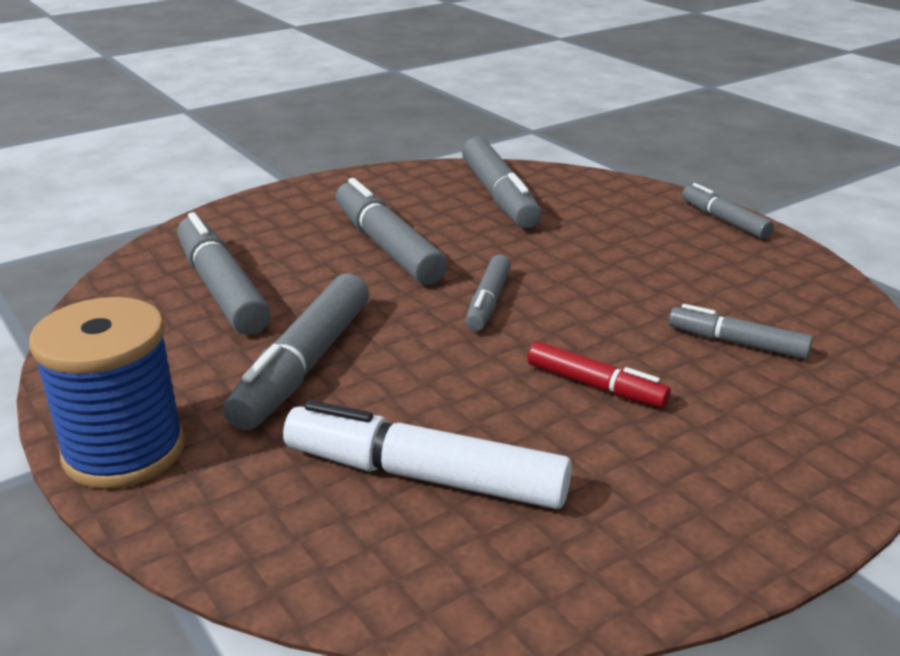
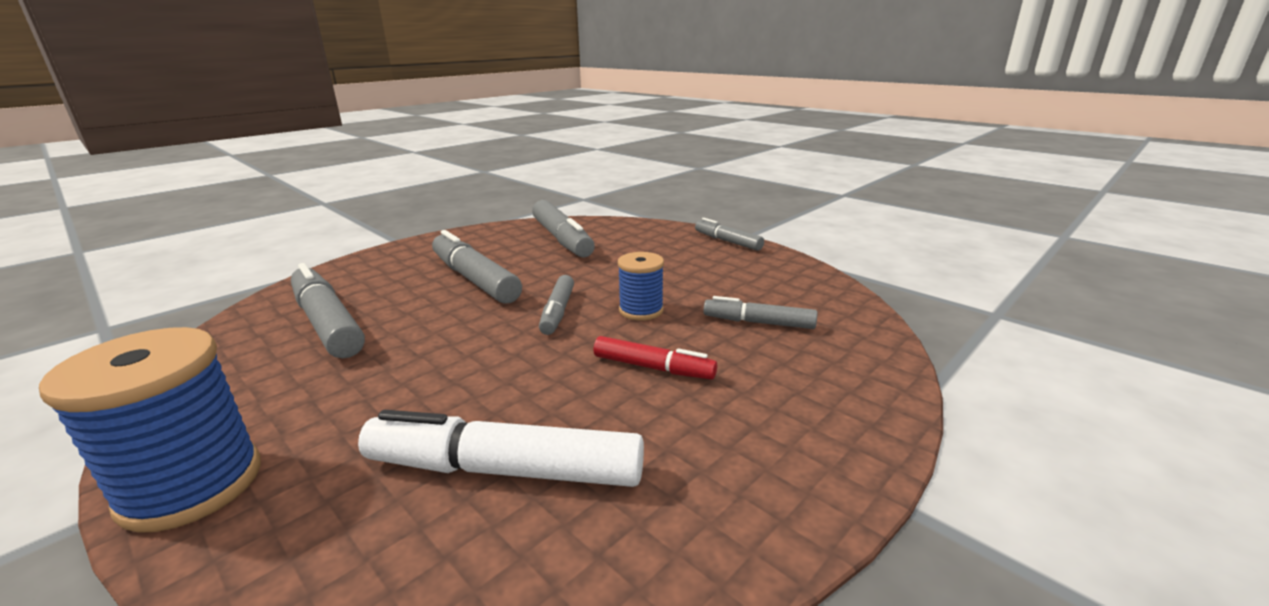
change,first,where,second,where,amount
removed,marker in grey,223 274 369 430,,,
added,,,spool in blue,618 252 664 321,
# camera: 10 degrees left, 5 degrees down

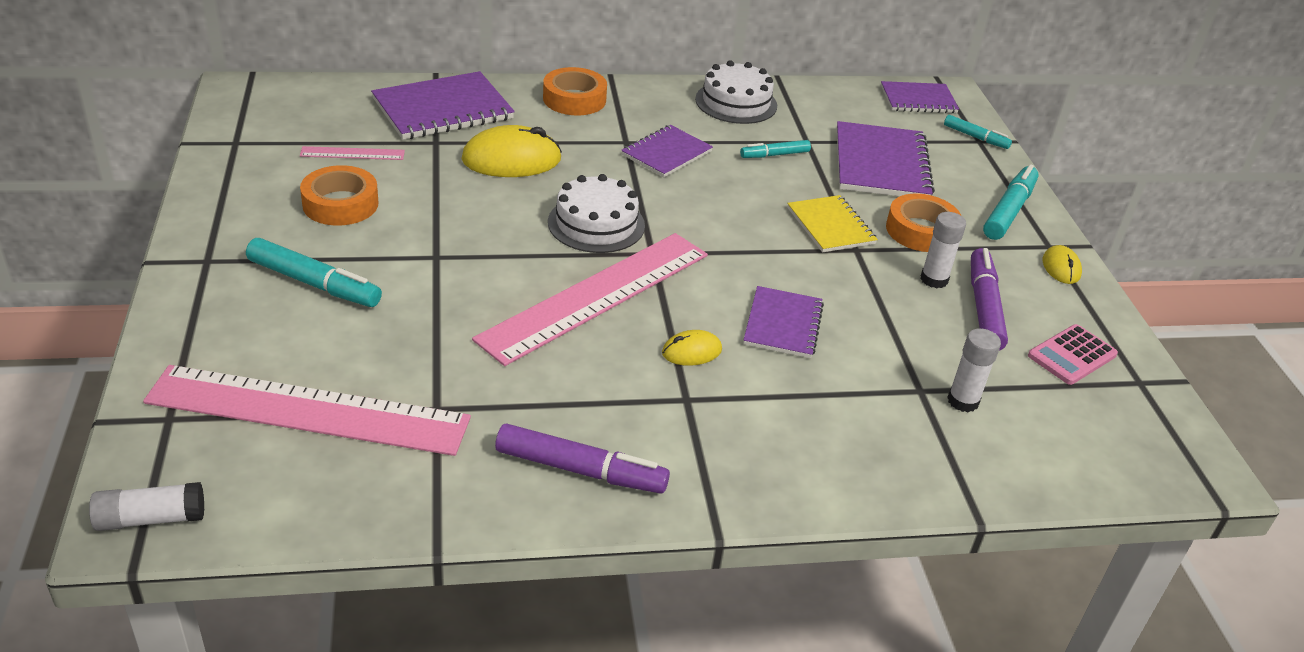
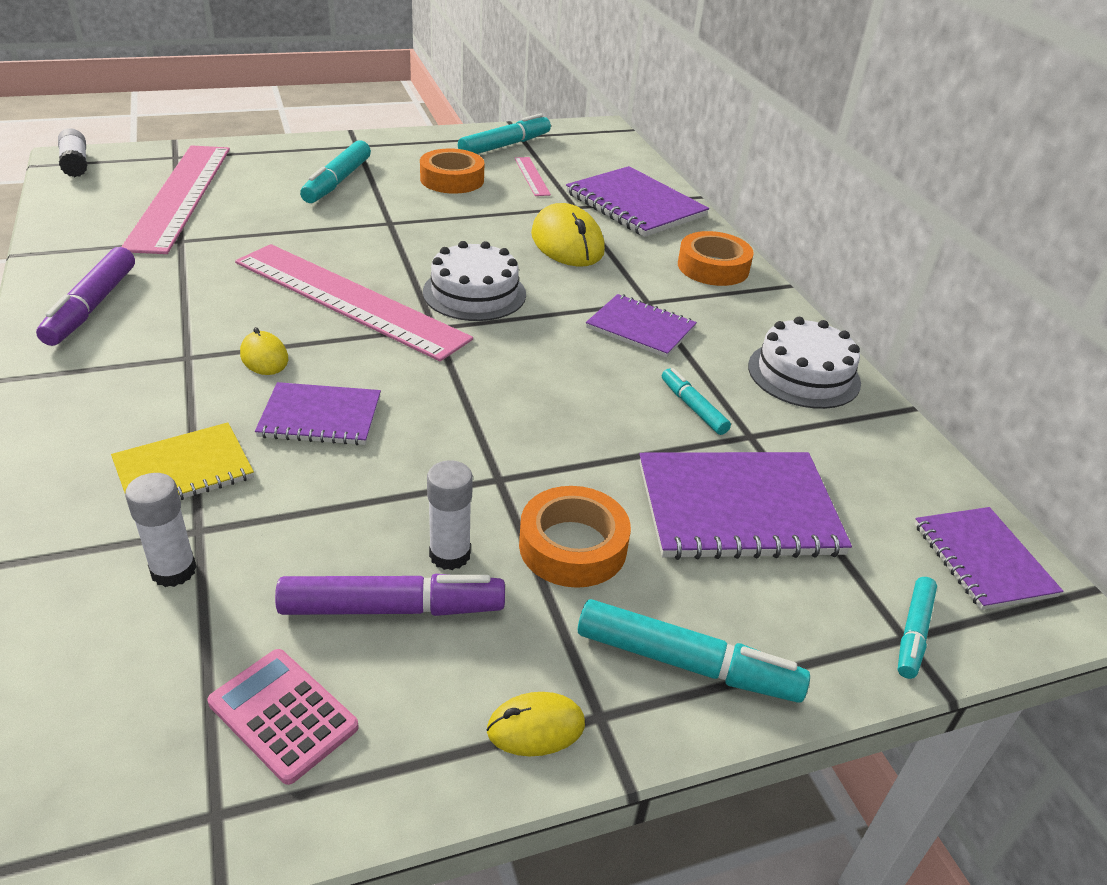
change,first,where,second,where,amount
moved,notebook in yellow,787 195 878 252,,111 422 254 500,
added,,,marker in turquoise,458 113 551 154,
# camera: 80 degrees right, 0 degrees up

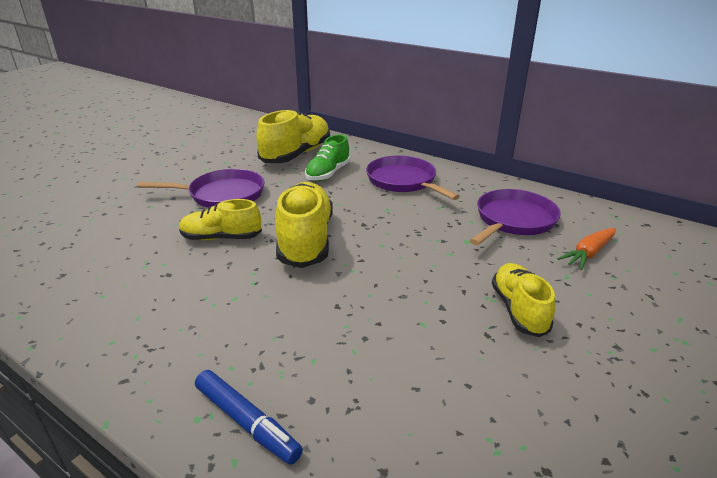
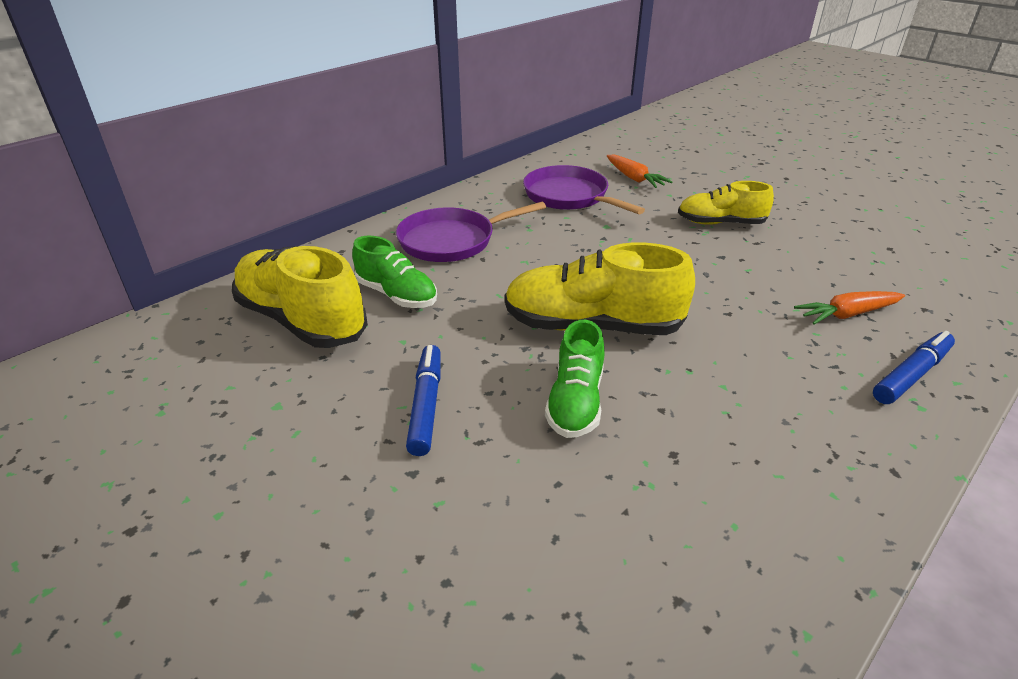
change,first,where,second,where,amount
replaced,pan in purple,137 169 265 208,marker in blue,406 345 441 456,
recoloured,shoe in yellow,179 199 262 241,shoe in green,545 320 605 438,
added,,,carrot in orange,794 291 905 325,
# camera: 80 degrees left, 5 degrees up

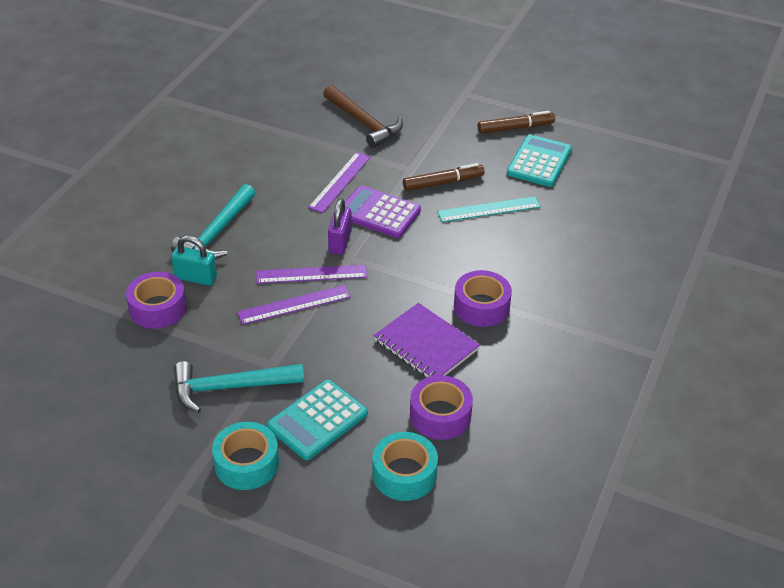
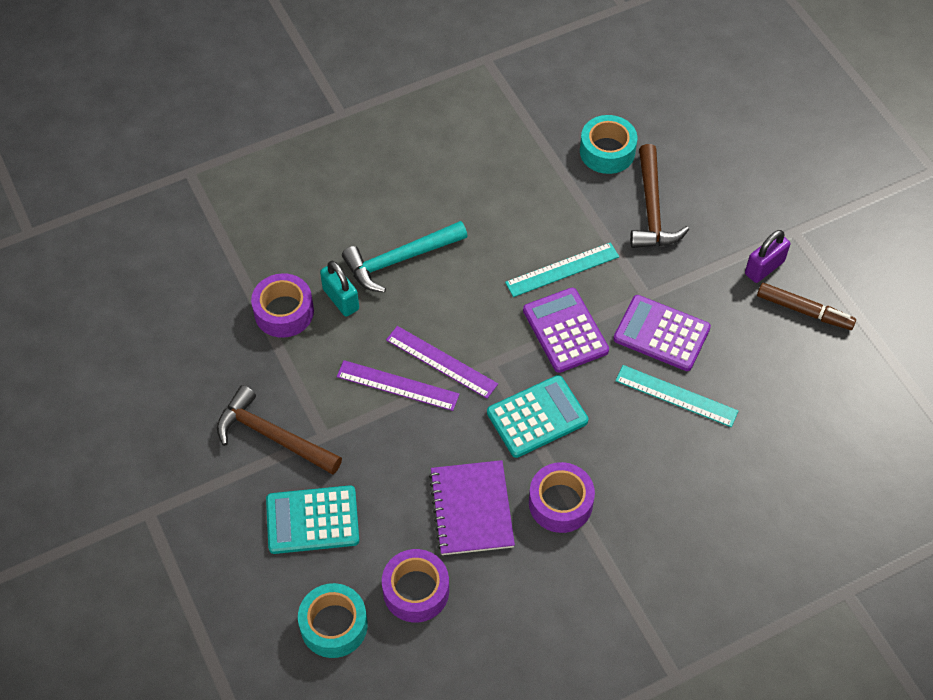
change,first,where,second,where,amount
recoloured,hammer in turquoise,174 361 304 413,hammer in brown,217 385 342 475,
moved,tape in turquoise,212 422 279 490,,580 115 637 174,
recoloured,ruler in purple,308 152 371 213,ruler in turquoise,505 242 619 297,
moved,padlock in purple,328 198 352 255,,745 230 790 283,
replaced,marker in brown,403 163 485 191,calculator in purple,614 295 711 371,
moved,calculator in turquoise,507 135 572 187,,487 375 588 458,
# camera: 40 degrees right, 15 degrees up

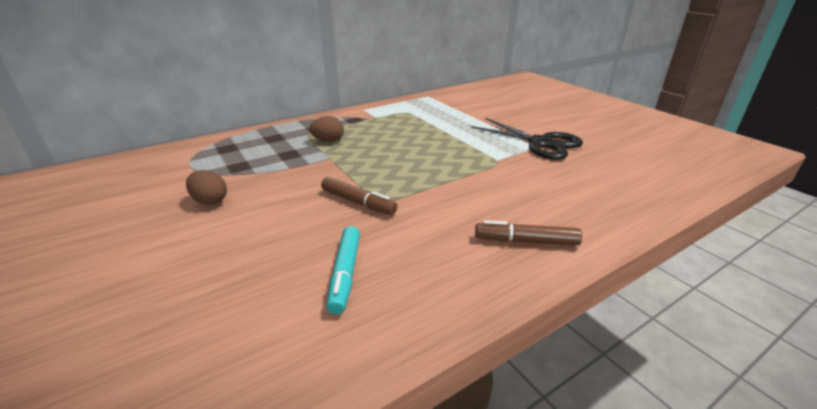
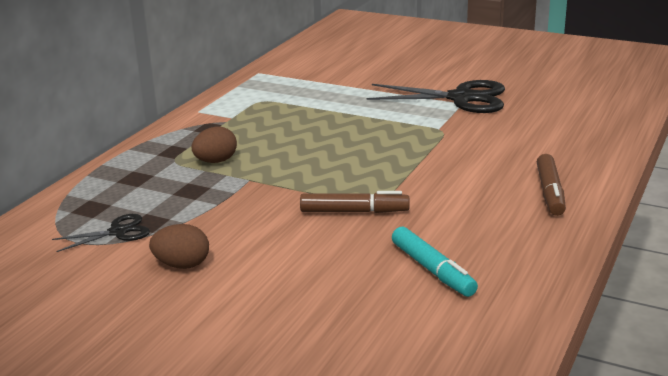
change,first,where,second,where,amount
turned,marker in brown,475 220 582 246,,537 154 566 216,60 degrees counterclockwise
added,,,scissors in black,52 214 150 252,
# camera: 30 degrees left, 5 degrees down

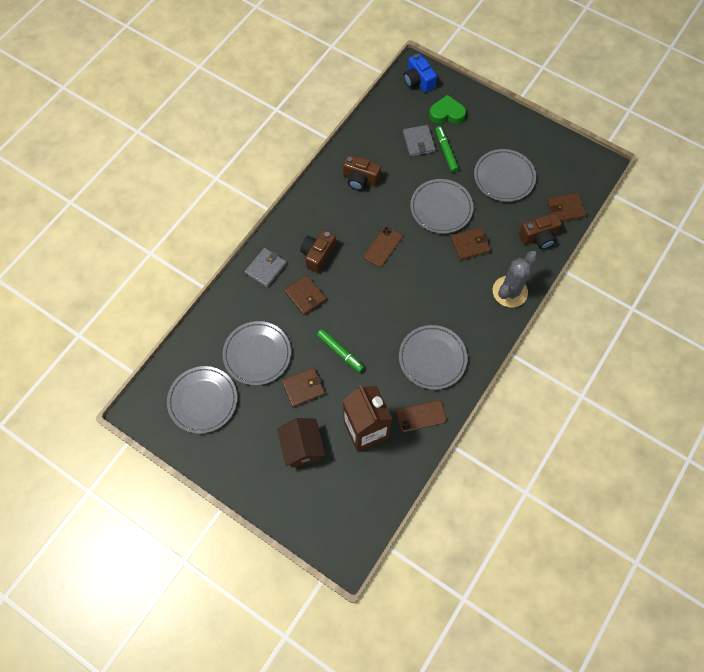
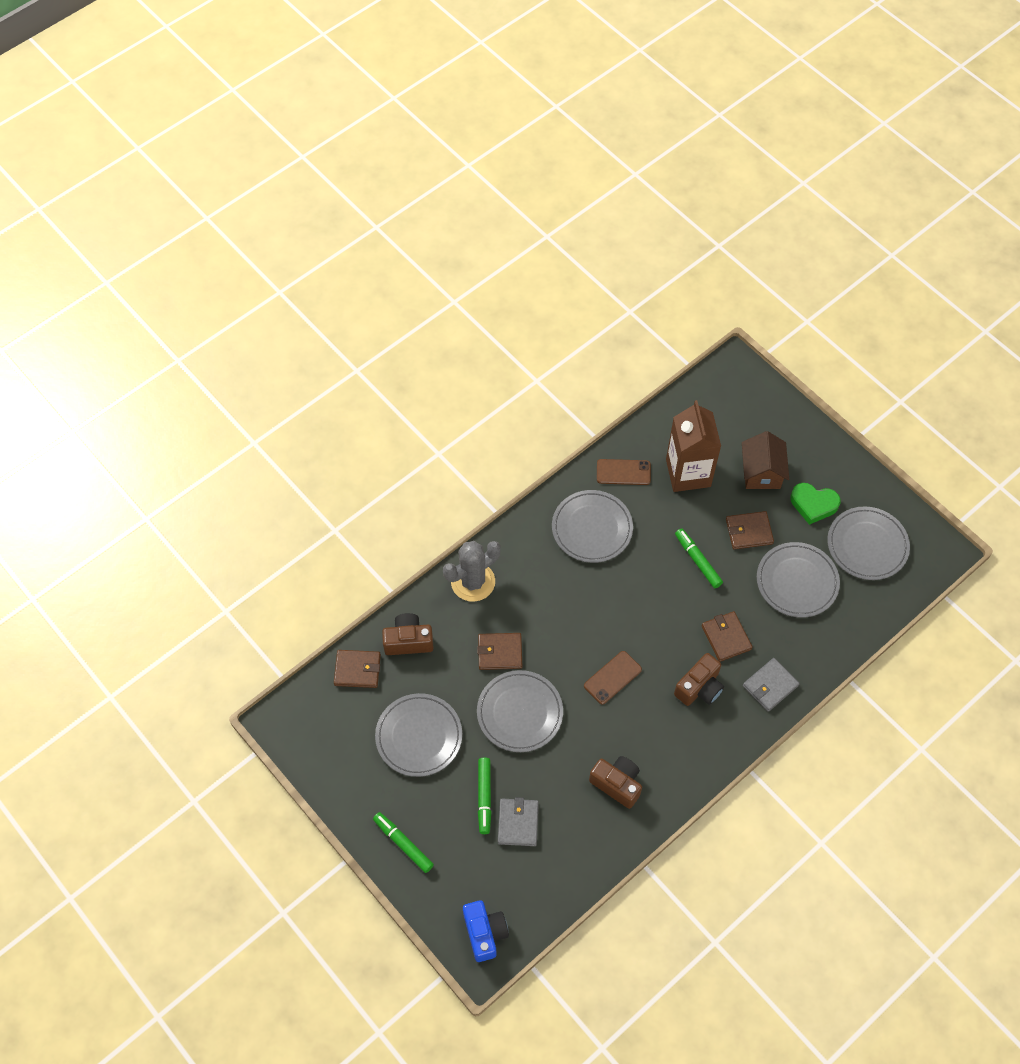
change,first,where,second,where,amount
moved,heart in green,429 95 466 124,,790 483 841 525,
added,,,marker in green,373 812 434 873,
# camera: 165 degrees left, 5 degrees down

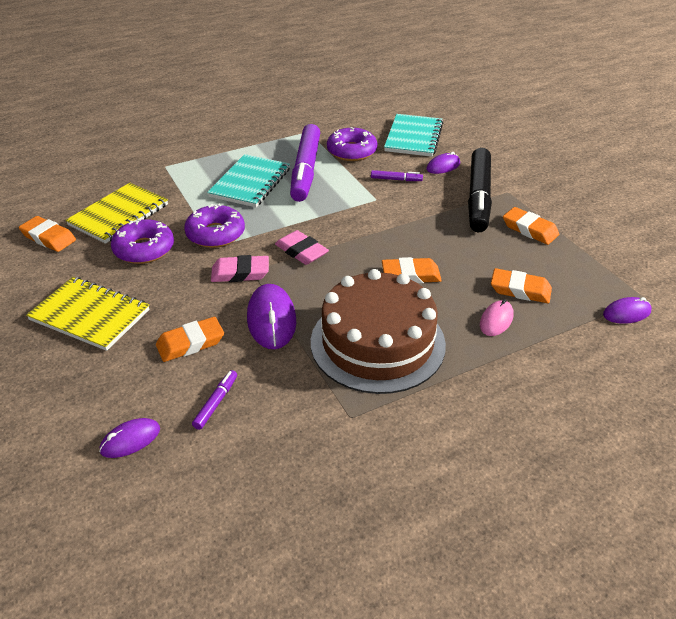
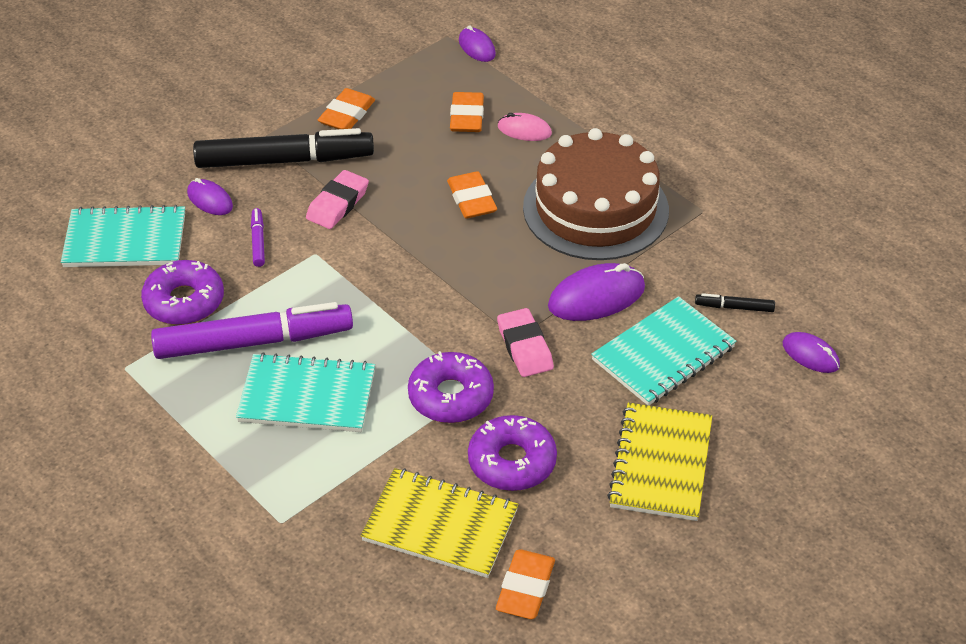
change,first,where,second,where,amount
replaced,eraser in orange,156 317 224 362,notebook in turquoise,591 296 736 405,
recoloured,marker in purple,192 370 237 430,marker in black,695 293 775 312,
moved,eraser in pink,275 230 329 265,,306 170 369 229,
# camera: 105 degrees left, 5 degrees up

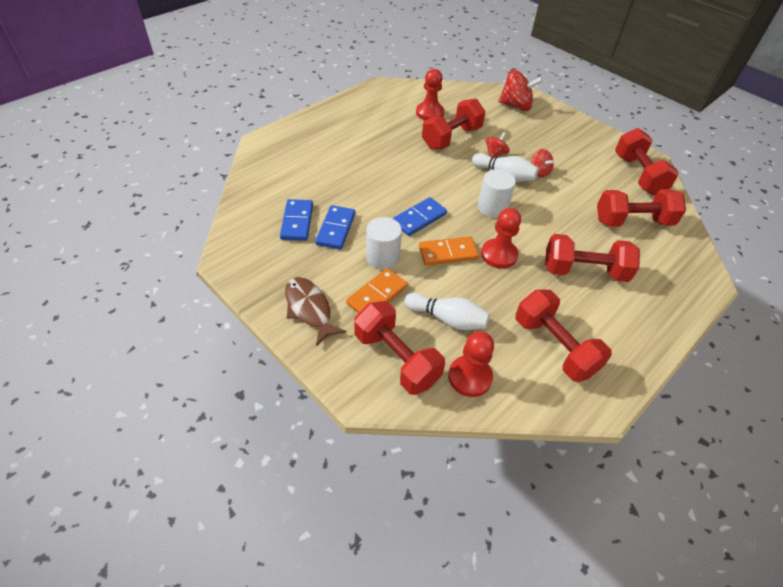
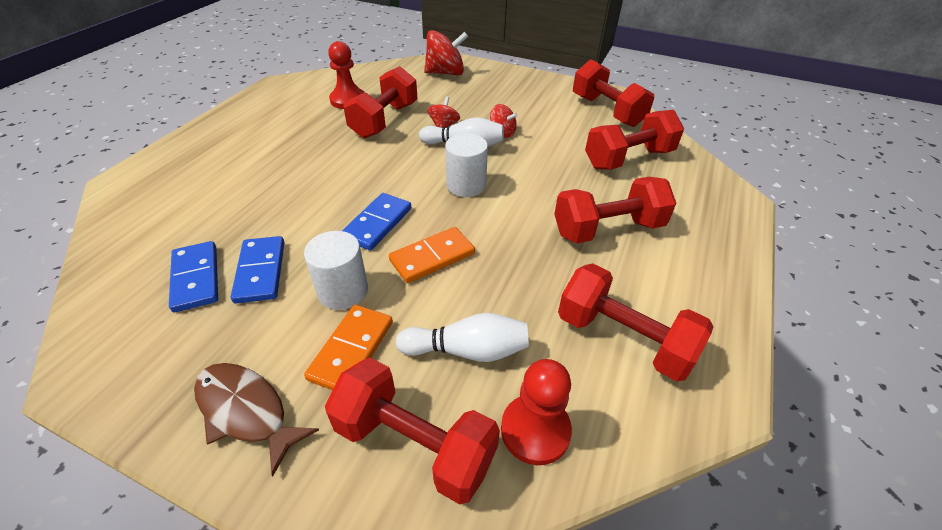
change,first,where,second,where,amount
removed,pawn in red,481 208 521 269,,,
# camera: 20 degrees left, 5 degrees down

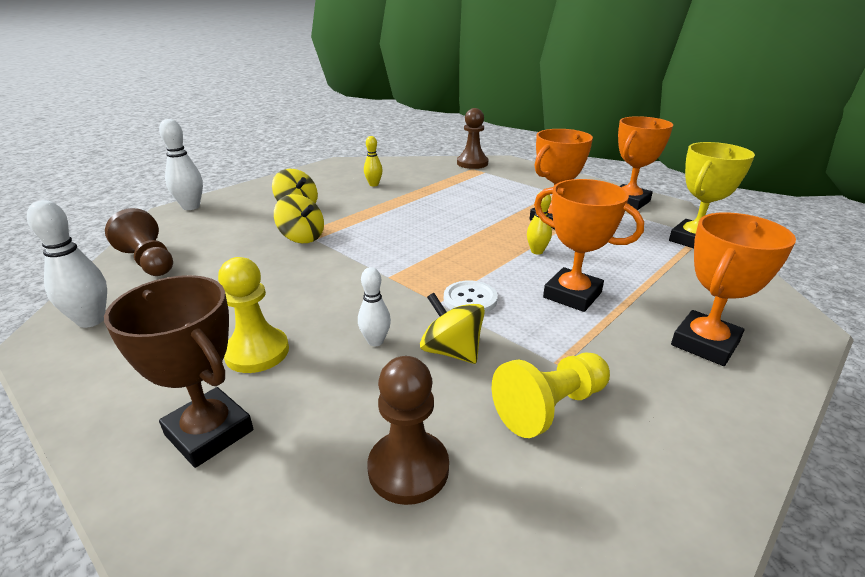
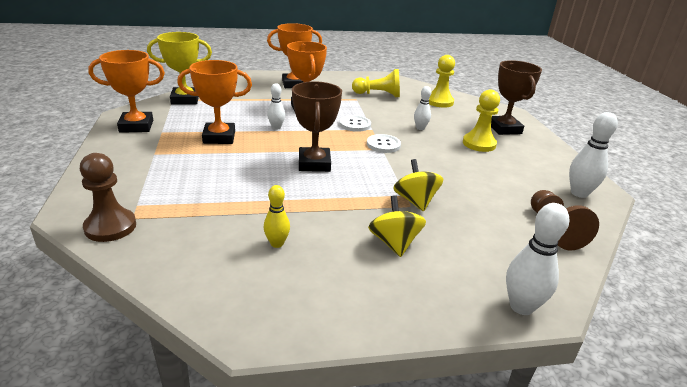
change,first,where,second,where,amount
recoloured,pawn in brown,367 356 449 505,pawn in yellow,429 55 455 108,
removed,spinning top in yellow,420 293 485 364,,,
recoloured,bowling pin in yellow,527 192 552 255,bowling pin in white,267 83 285 130,
added,,,trophy in brown,292 81 342 172,
added,,,button in white,367 134 401 153,
# camera: 145 degrees left, 0 degrees up

